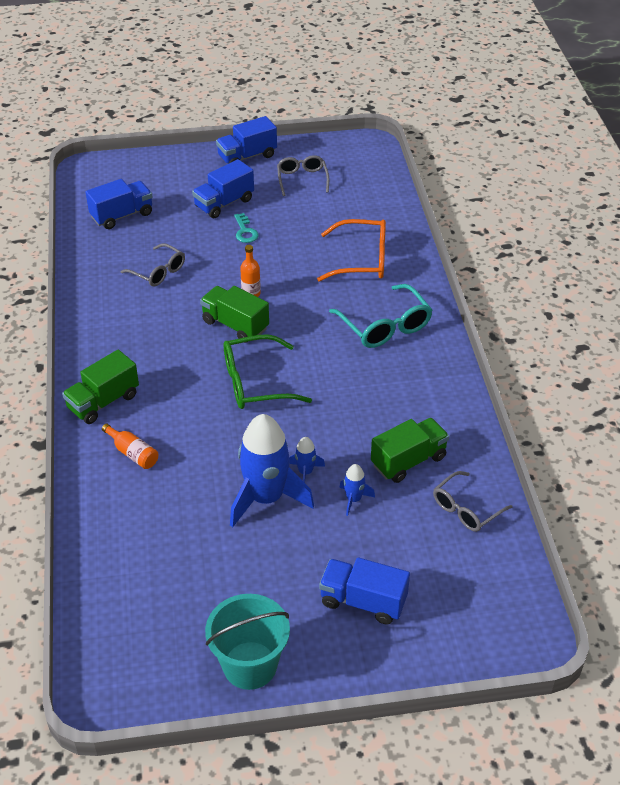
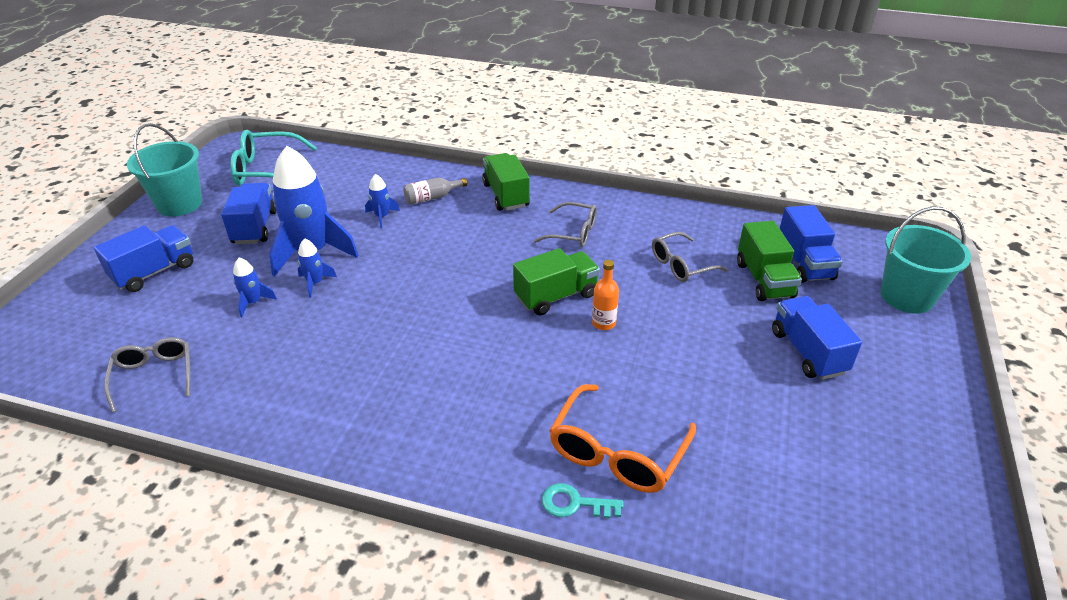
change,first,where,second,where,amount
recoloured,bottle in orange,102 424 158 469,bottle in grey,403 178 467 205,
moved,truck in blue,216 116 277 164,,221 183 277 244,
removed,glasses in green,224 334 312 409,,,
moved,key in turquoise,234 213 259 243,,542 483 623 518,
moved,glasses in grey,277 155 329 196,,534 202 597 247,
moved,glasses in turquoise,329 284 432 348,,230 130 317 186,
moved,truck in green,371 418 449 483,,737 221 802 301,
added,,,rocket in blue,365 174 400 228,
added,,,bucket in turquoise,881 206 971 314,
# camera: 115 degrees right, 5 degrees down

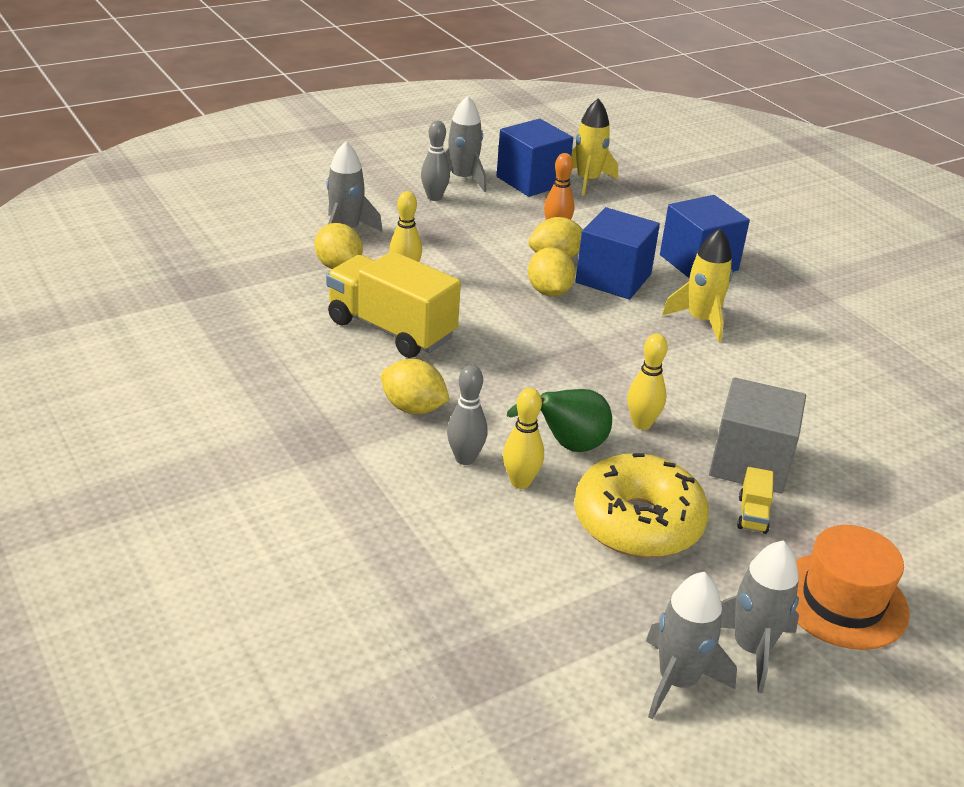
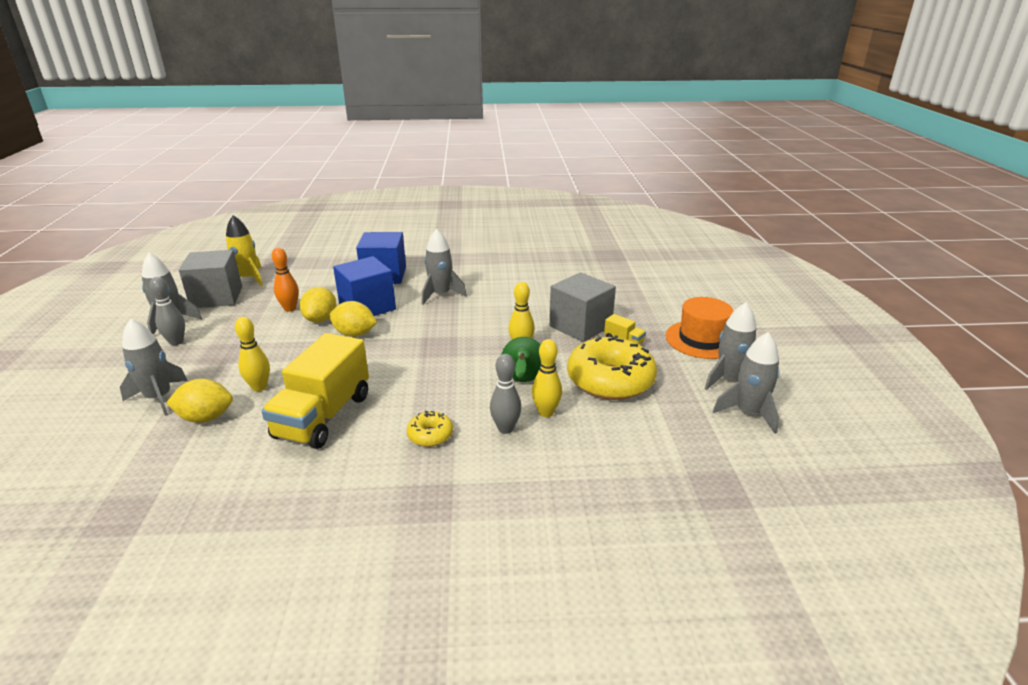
change,first,where,second,where,amount
turned,truck in yellow,326 251 461 358,,261 333 369 449,45 degrees counterclockwise
replaced,lemon in yellow,381 359 450 414,donut in yellow,407 411 453 447,
recoloured,cube in blue,497 119 573 197,cube in grey,179 250 242 308,
recoloured,rocket in yellow,662 228 733 342,rocket in grey,422 229 467 305,
# camera: 60 degrees left, 5 degrees down

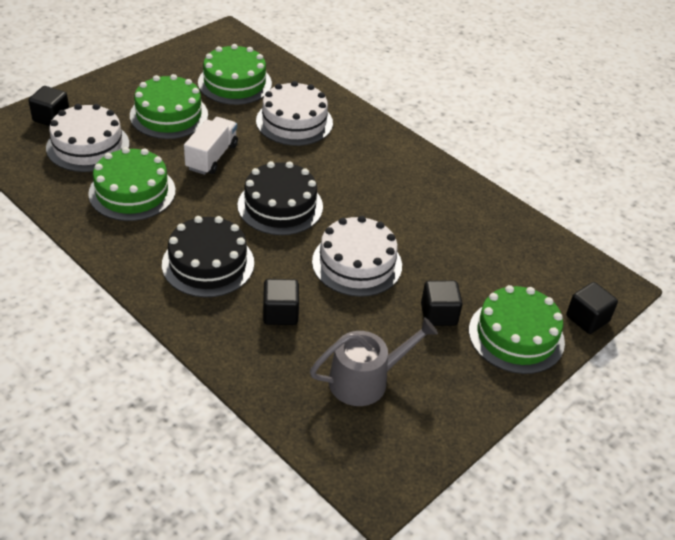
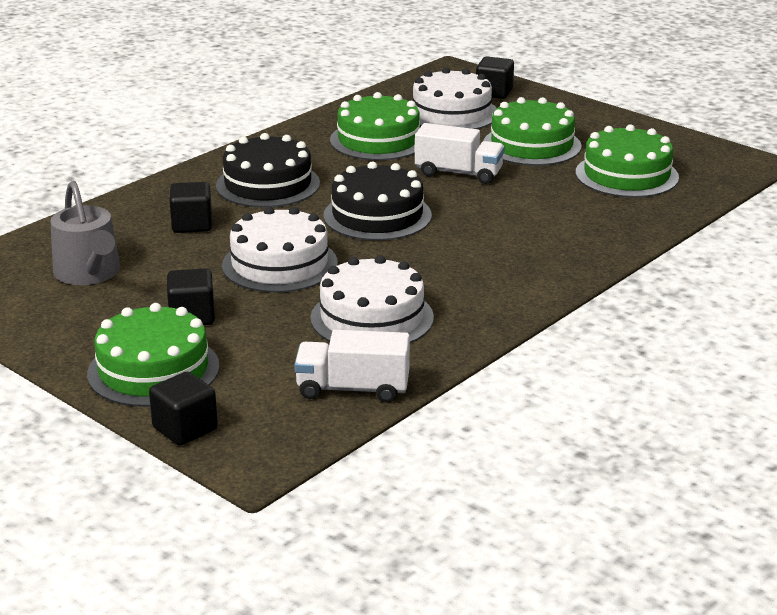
change,first,where,second,where,amount
moved,cake in white,256 81 333 146,,310 255 434 343,
added,,,truck in white,294 330 410 403,
# camera: 90 degrees right, 15 degrees down

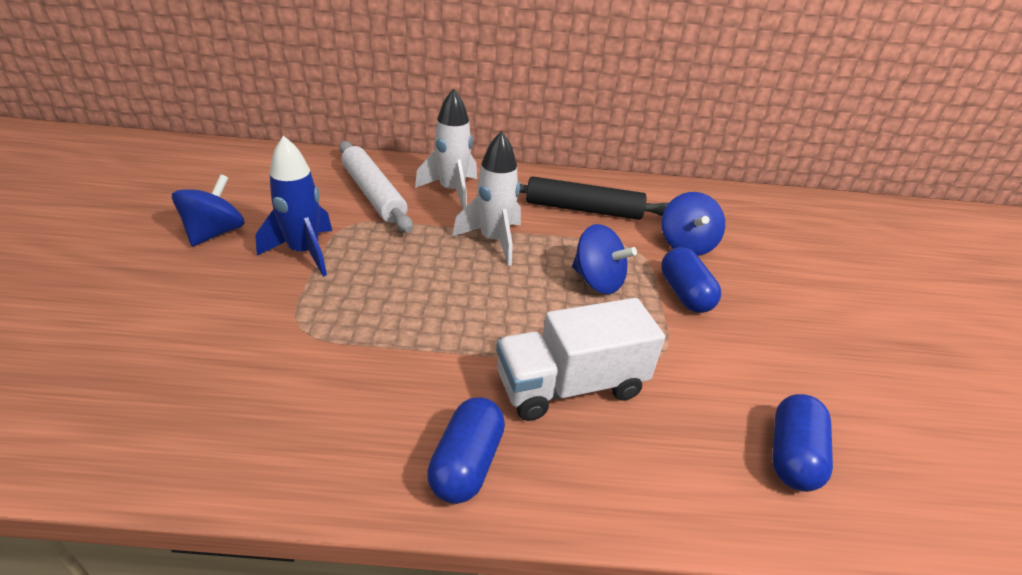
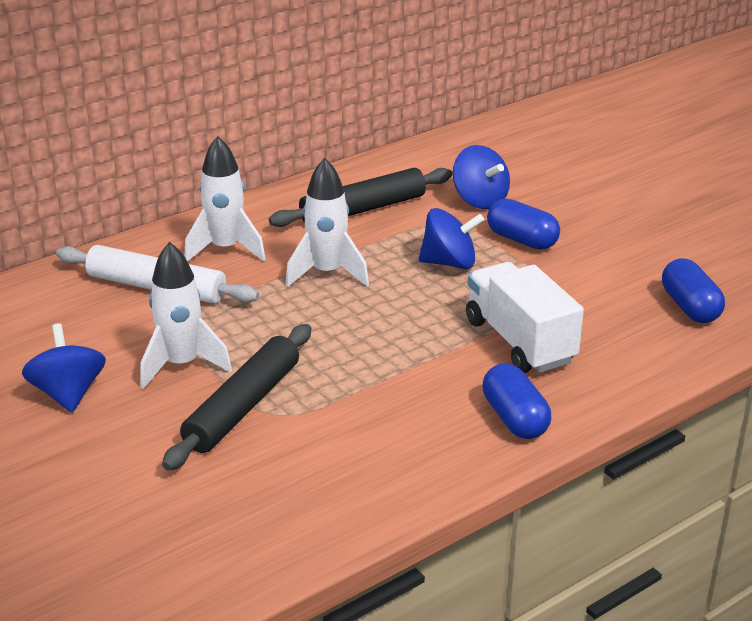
change,first,where,second,where,amount
recoloured,rocket in blue,255 135 332 277,rocket in white,140 242 232 389,
turned,truck in white,496 298 665 421,,466 262 584 373,120 degrees clockwise
added,,,rolling pin in black,162 324 311 471,
# camera: 35 degrees left, 5 degrees down

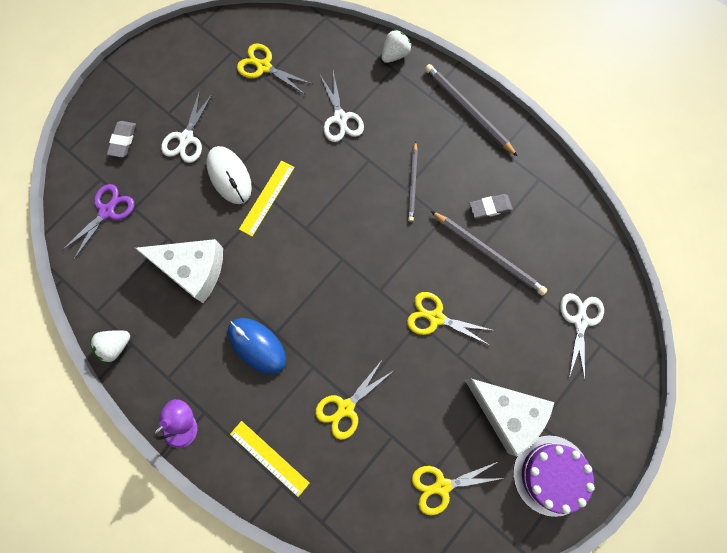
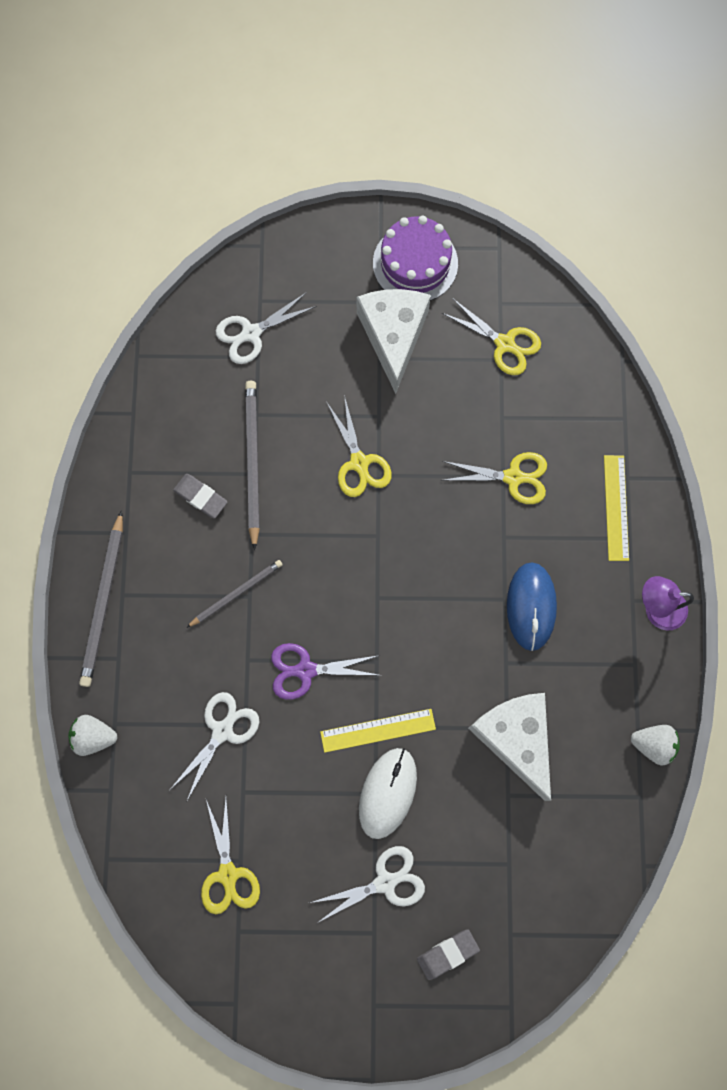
change,first,where,second,where,amount
moved,scissors in purple,62 184 134 259,,271 643 380 700,
# camera: 130 degrees left, 0 degrees up

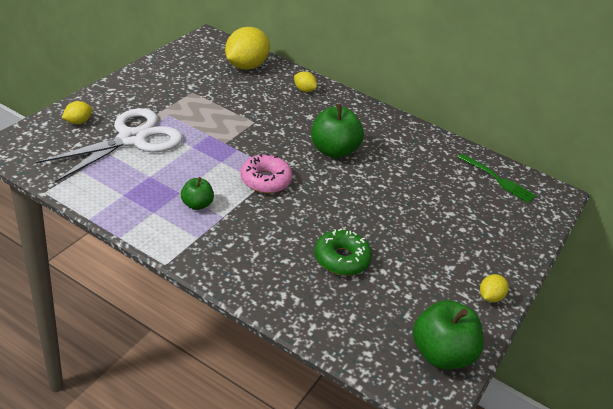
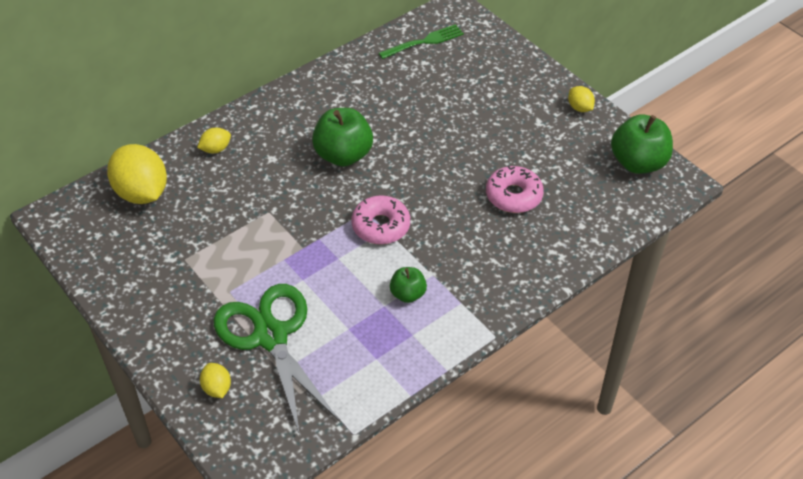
change,first,where,second,where,amount
recoloured,scissors in white,36 108 183 182,scissors in green,214 284 340 436,
recoloured,donut in green,315 228 372 276,donut in pink,486 165 544 213,
# camera: 65 degrees left, 10 degrees up

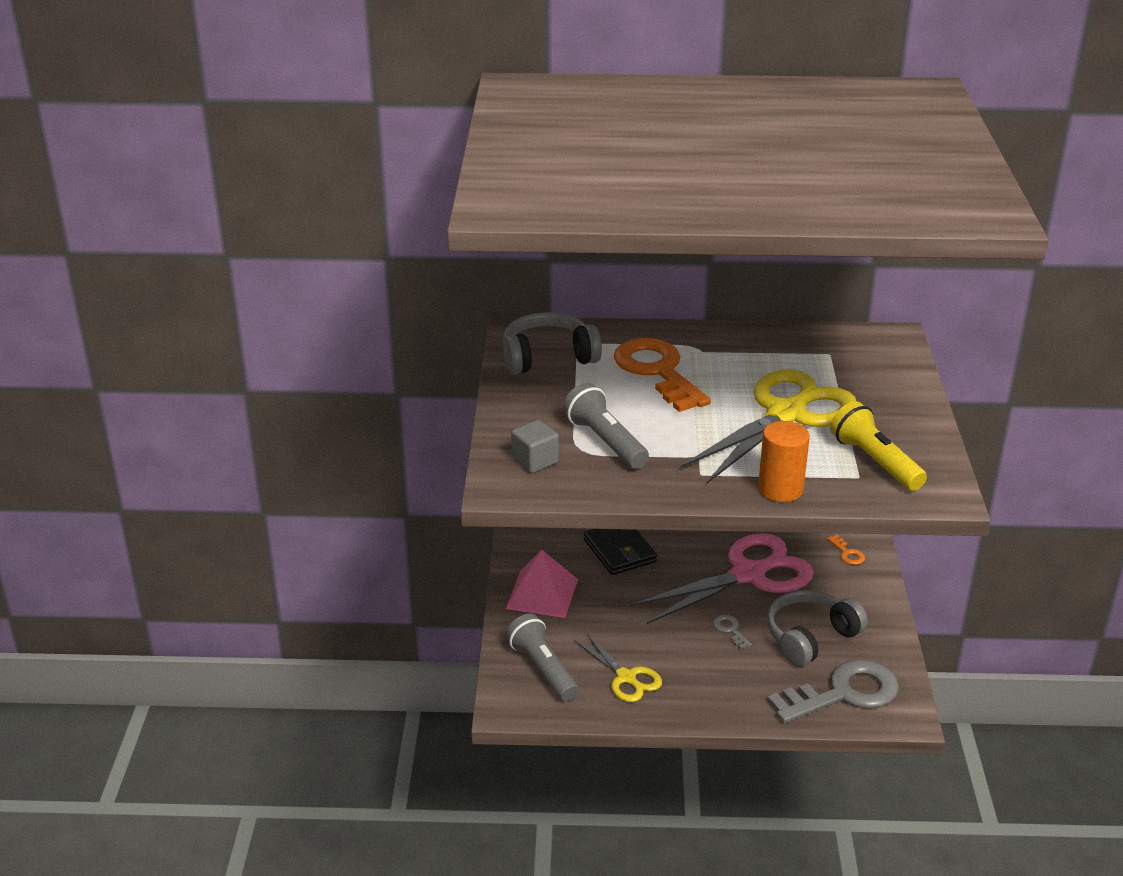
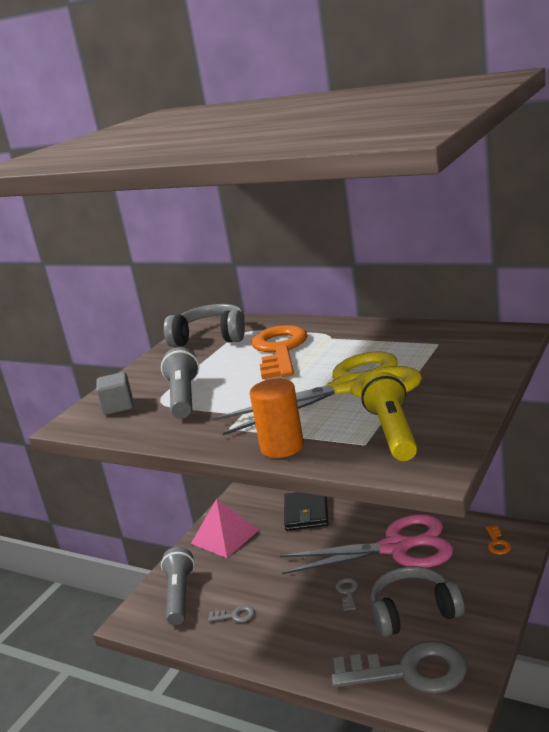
change,first,where,second,where,amount
replaced,scissors in yellow,574 633 662 702,key in grey,208 605 255 623,
# camera: 30 degrees right, 10 degrees down

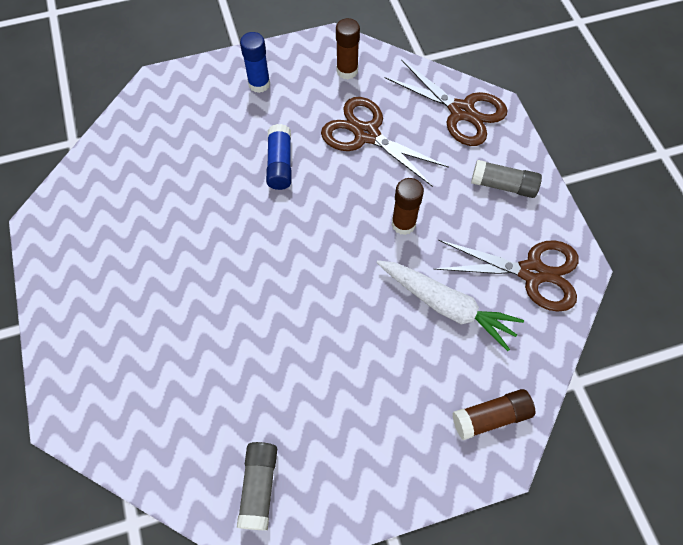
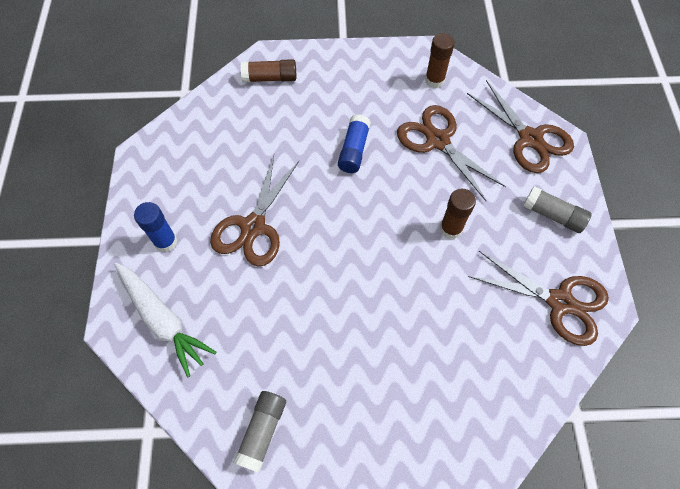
change,first,where,second,where,amount
moved,glue stick in blue,240 32 270 93,,134 202 178 252,
moved,carrot in white,377 260 524 351,,114 263 216 378,
moved,glue stick in brown,452 389 535 440,,241 59 297 82,
added,,,scissors in brown,210 155 299 266,
# camera: 15 degrees right, 0 degrees up

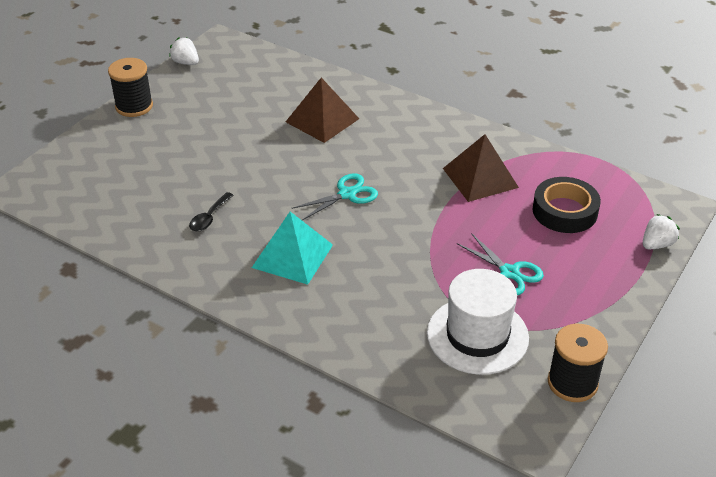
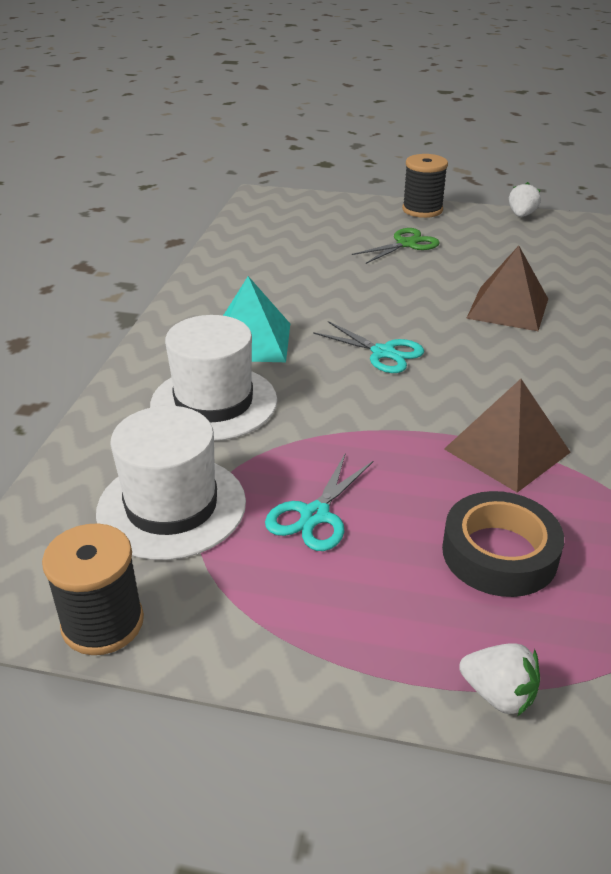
change,first,where,second,where,amount
removed,spoon in black,189 192 234 231,,,
added,,,hat in white,150 315 277 441,
added,,,scissors in green,352 228 440 264,
# camera: 70 degrees right, 5 degrees down

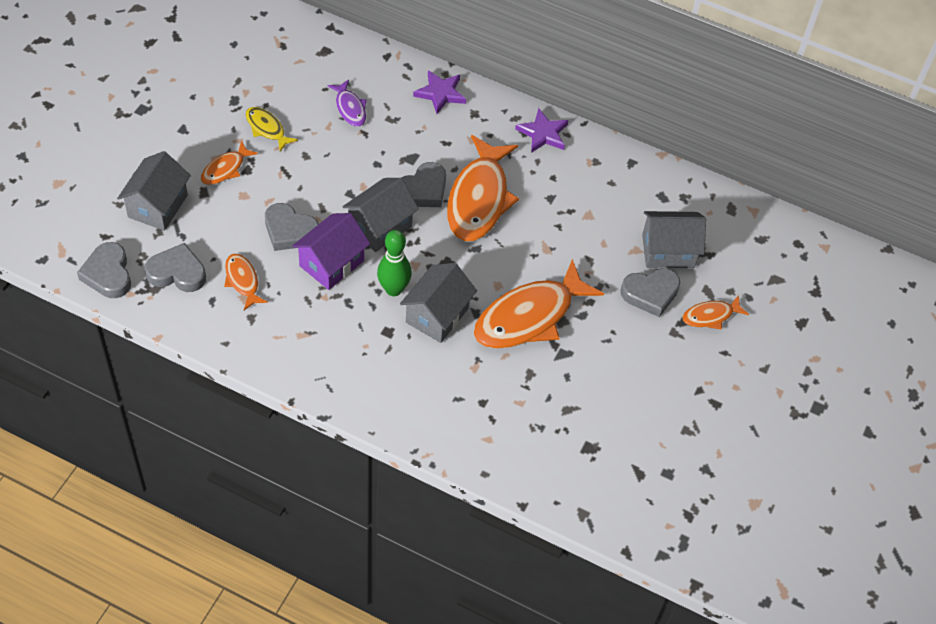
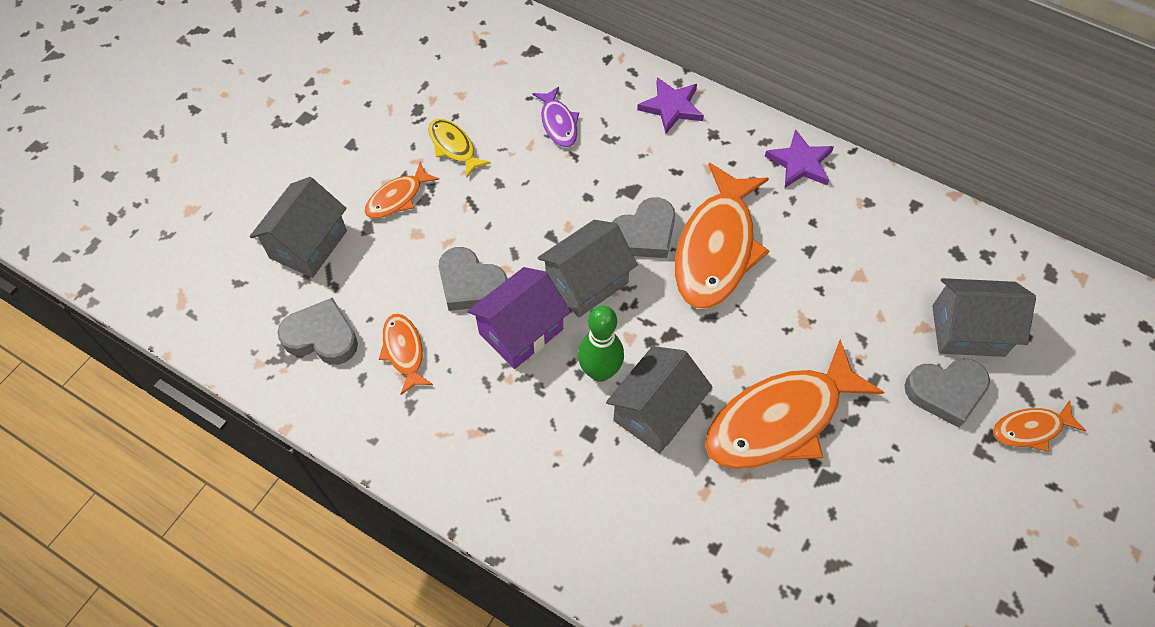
change,first,where,second,where,amount
removed,heart in grey,77 242 131 298,,,
# camera: 10 degrees right, 5 degrees up

